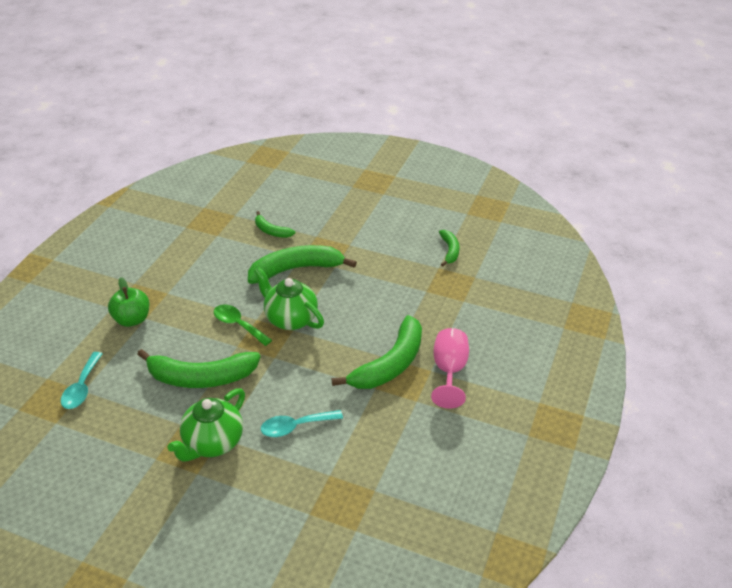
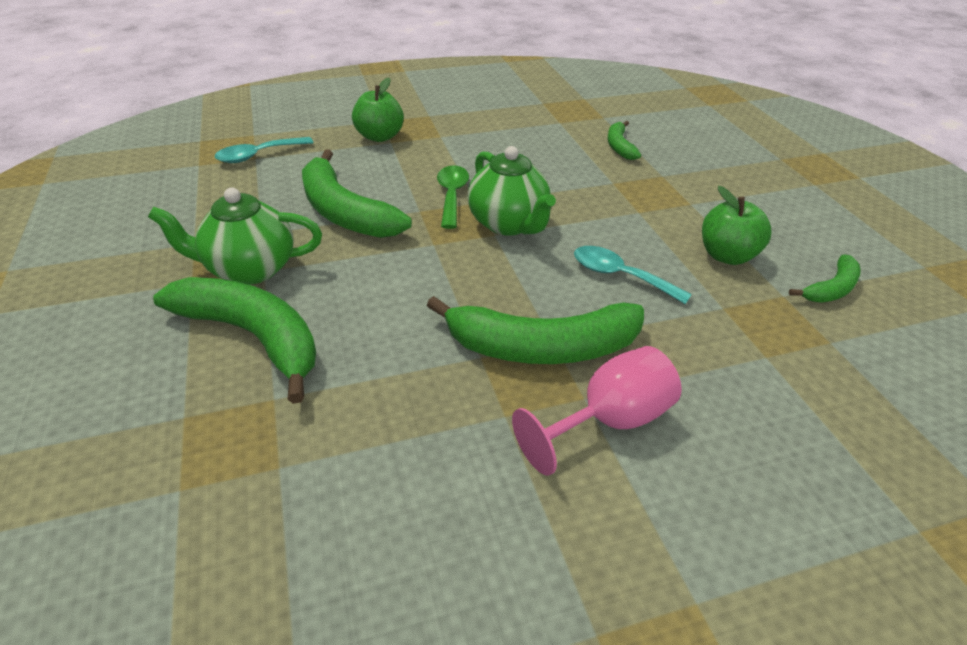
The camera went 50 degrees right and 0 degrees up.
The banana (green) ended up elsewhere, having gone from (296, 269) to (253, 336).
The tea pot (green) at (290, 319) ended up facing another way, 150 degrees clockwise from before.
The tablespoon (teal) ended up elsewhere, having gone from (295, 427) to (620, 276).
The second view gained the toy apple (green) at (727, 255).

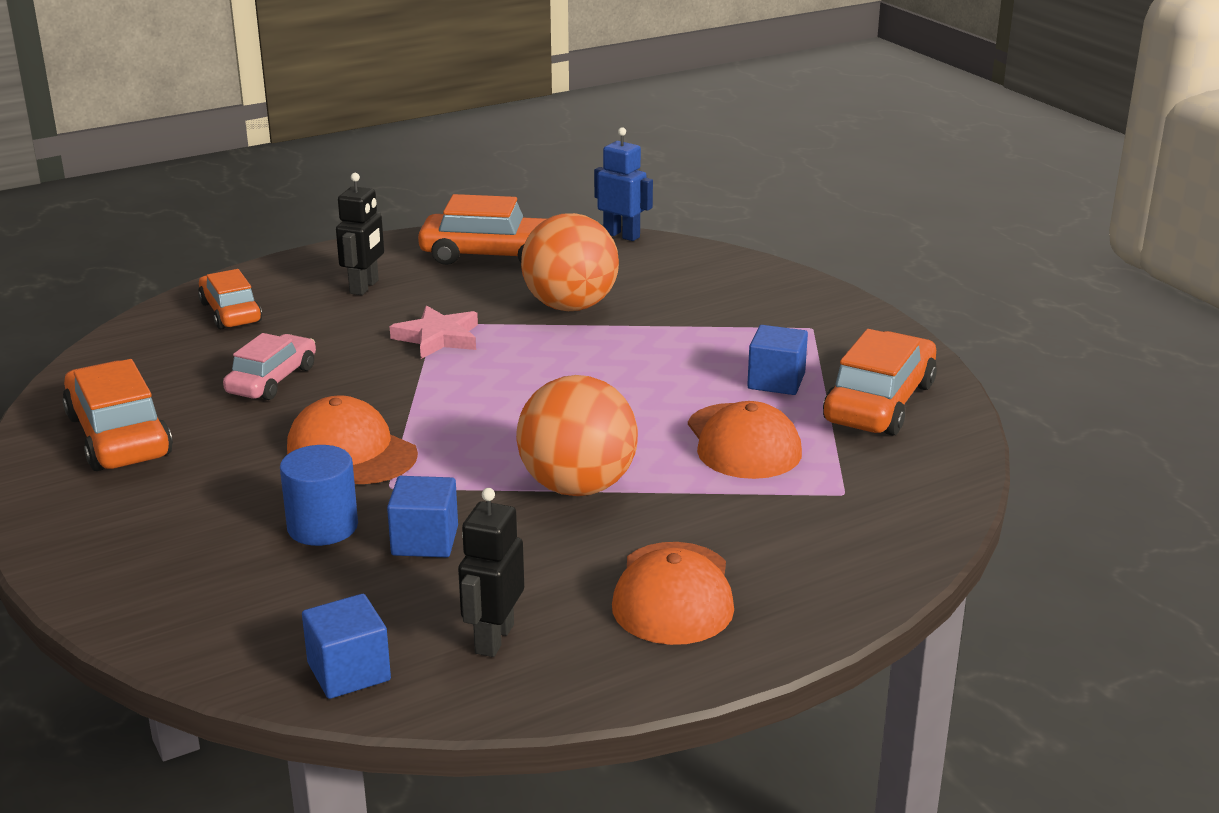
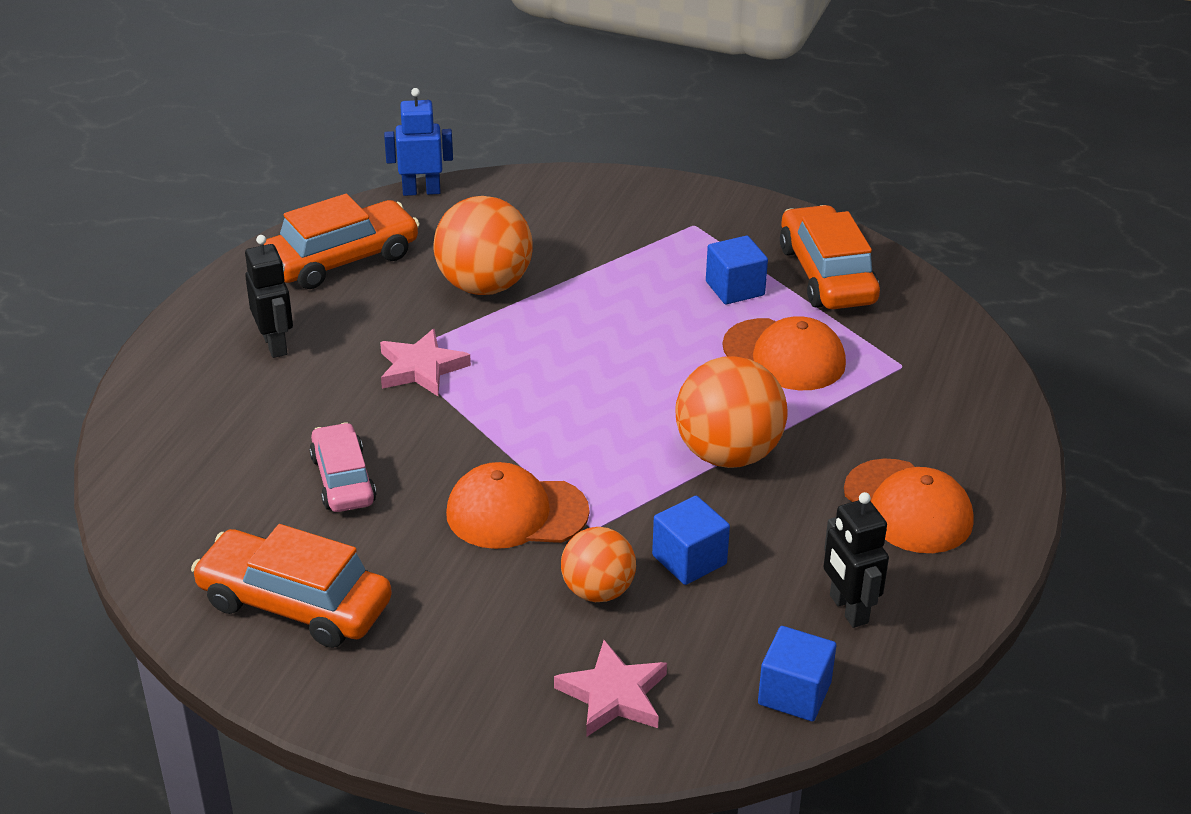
The camera went 40 degrees left and 10 degrees up.
The second view lost the toy car (bright orange) at (231, 312).
Where the solid cylinder (royal blue) stood at (322, 527), the play ball (bright orange) came to stand at (598, 591).
The second view gained the star shape (rose-pink) at (613, 695).

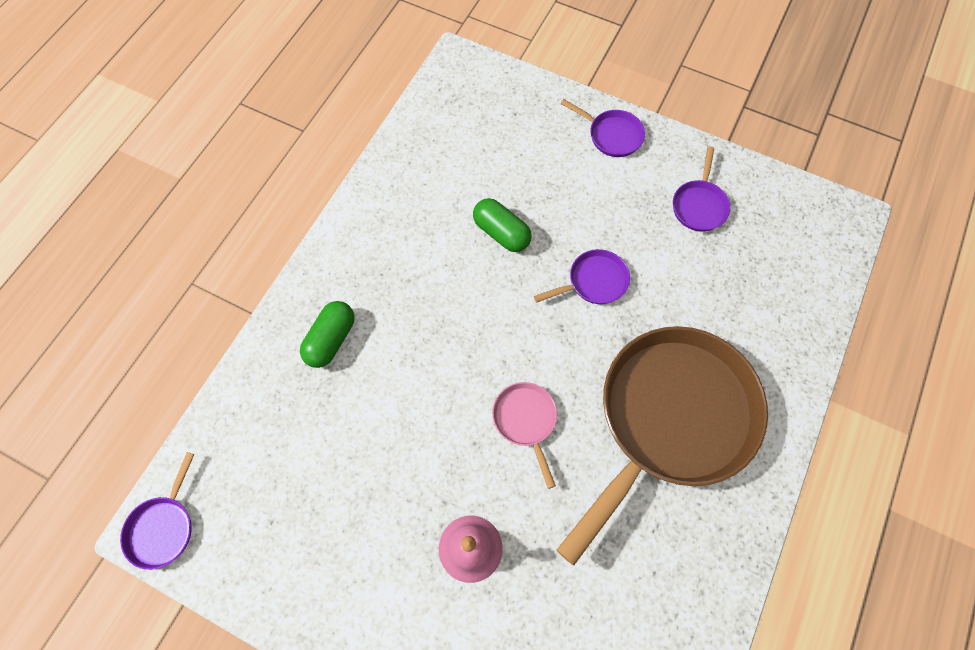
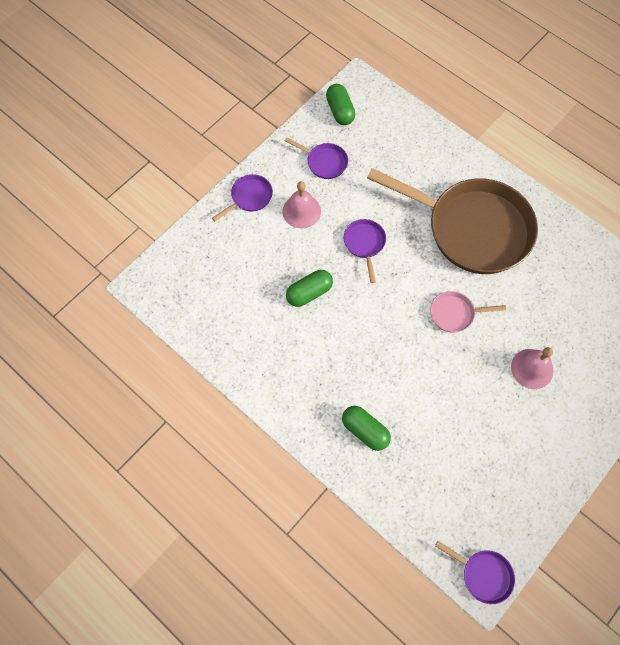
The camera went 75 degrees left and 0 degrees up.
The pan (russet) at (670, 419) ended up facing another way, 150 degrees clockwise from before.
The second view gained the capsule (green) at (340, 111).
The second view gained the bell (rose-pink) at (301, 211).

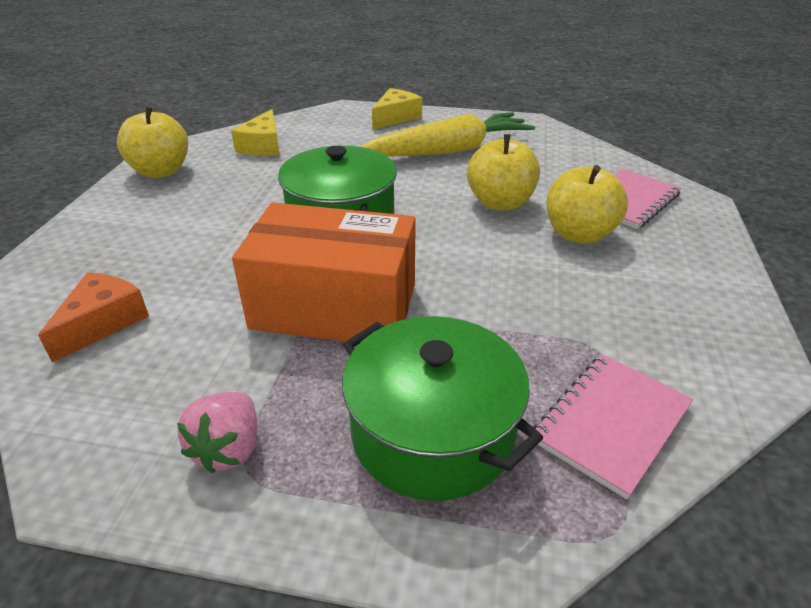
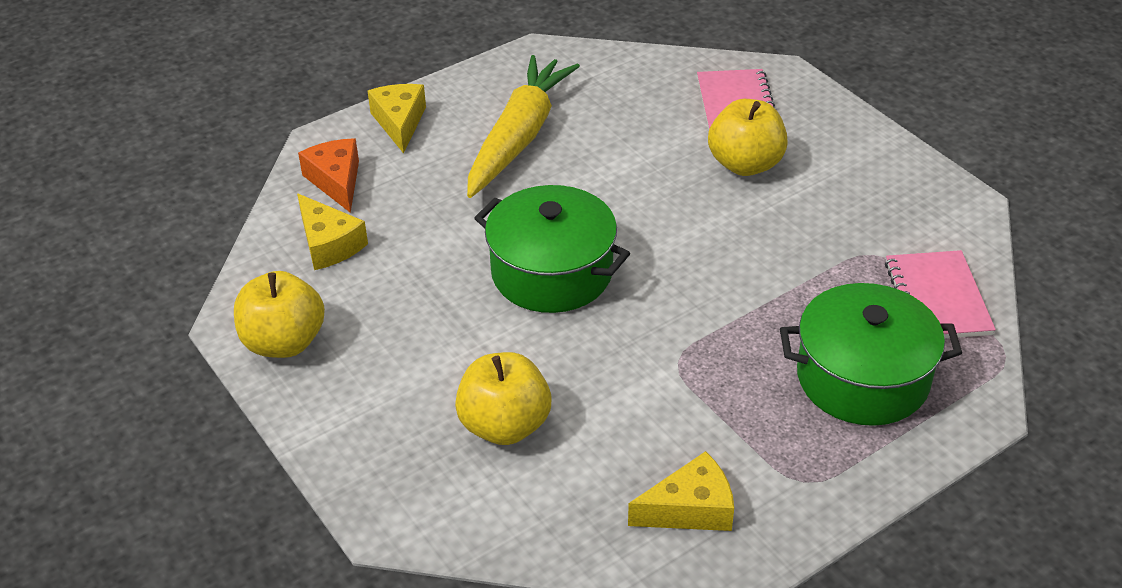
The camera went 45 degrees left and 5 degrees up.
The toy apple (bright yellow) ended up elsewhere, having gone from (500, 203) to (505, 425).
The second view lost the parcel (bright orange) at (334, 307).
The cheese (bright orange) ended up elsewhere, having gone from (103, 322) to (336, 181).
The second view lost the strawberry (rose-pink) at (229, 448).
The second view gained the cheese (bright yellow) at (690, 509).

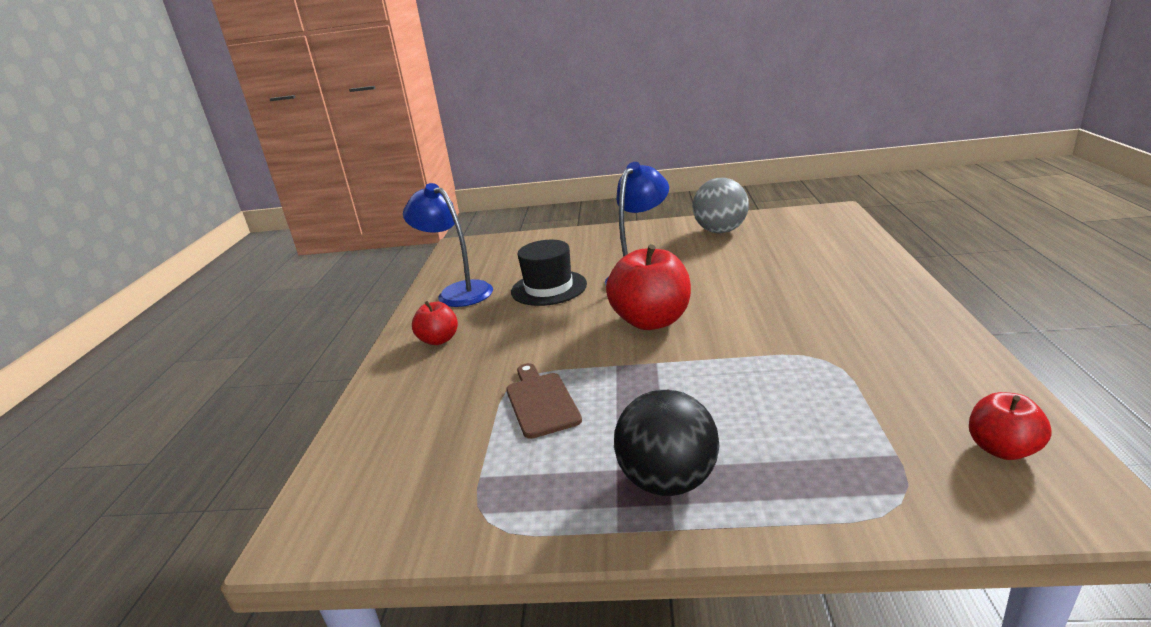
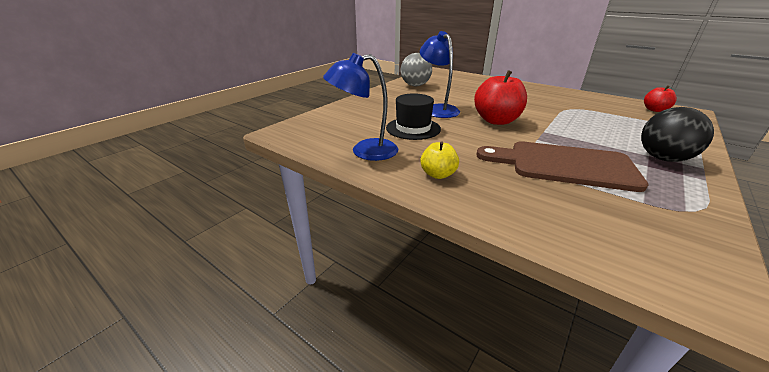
The camera went 60 degrees left and 5 degrees up.
What was the toy apple (crimson) at (439, 340) turned into the toy apple (bright yellow) at (438, 174).
The size of the chopping board (russet) at (541, 402) changed by a factor of 1.85.

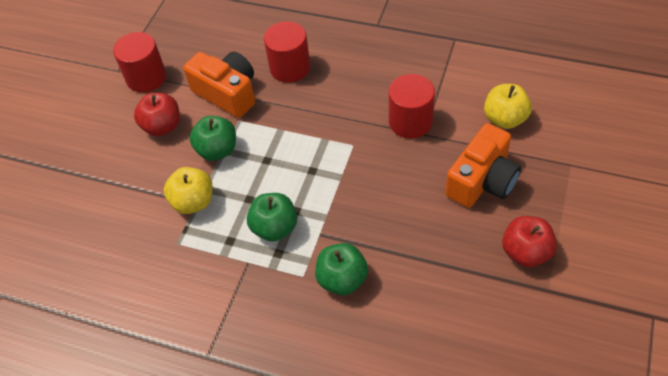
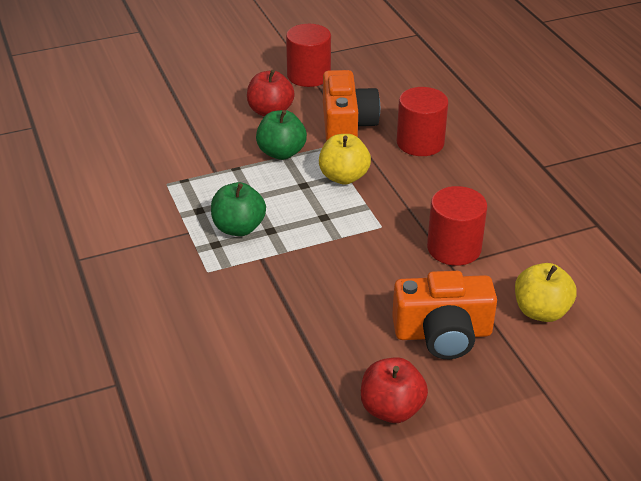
The camera went 45 degrees right and 15 degrees down.
The toy apple (bright yellow) ended up elsewhere, having gone from (193, 202) to (344, 177).
The second view lost the toy apple (green) at (342, 279).

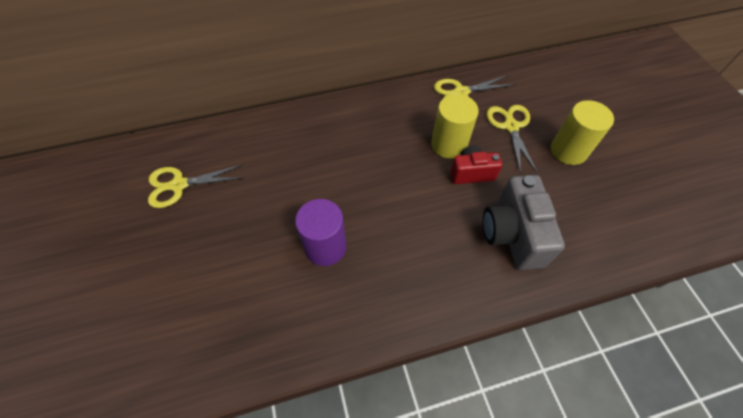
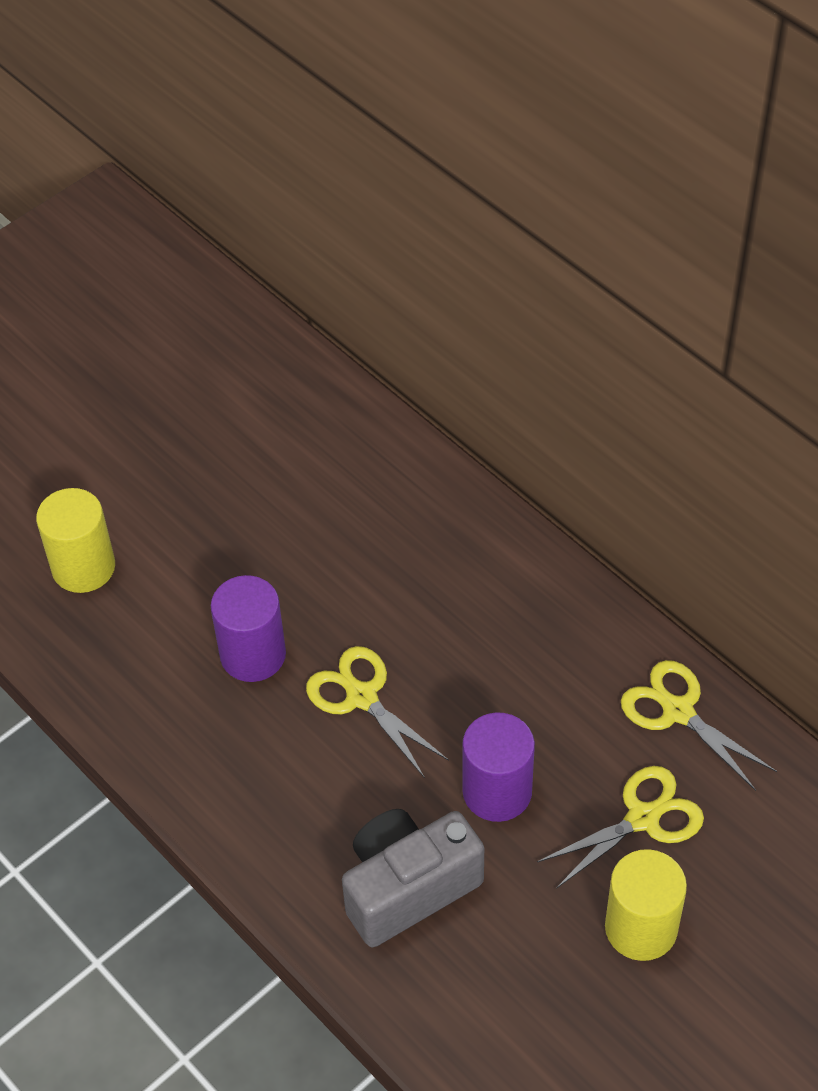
The camera went 65 degrees right and 5 degrees down.
The solid cylinder (bright yellow) ended up elsewhere, having gone from (449, 145) to (83, 567).
Where the photo camera (crimson) stood at (471, 173), the solid cylinder (purple) came to stand at (497, 791).
The shears (bright yellow) ended up elsewhere, having gone from (179, 185) to (362, 697).

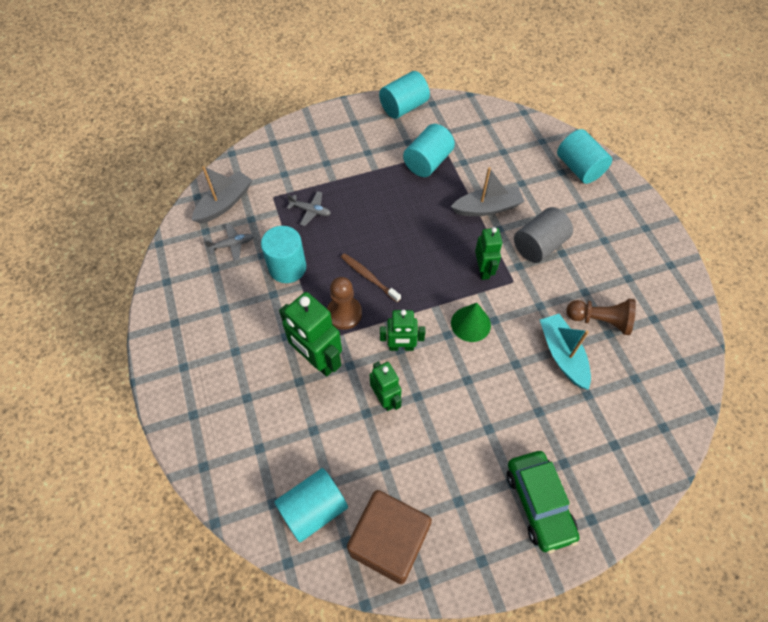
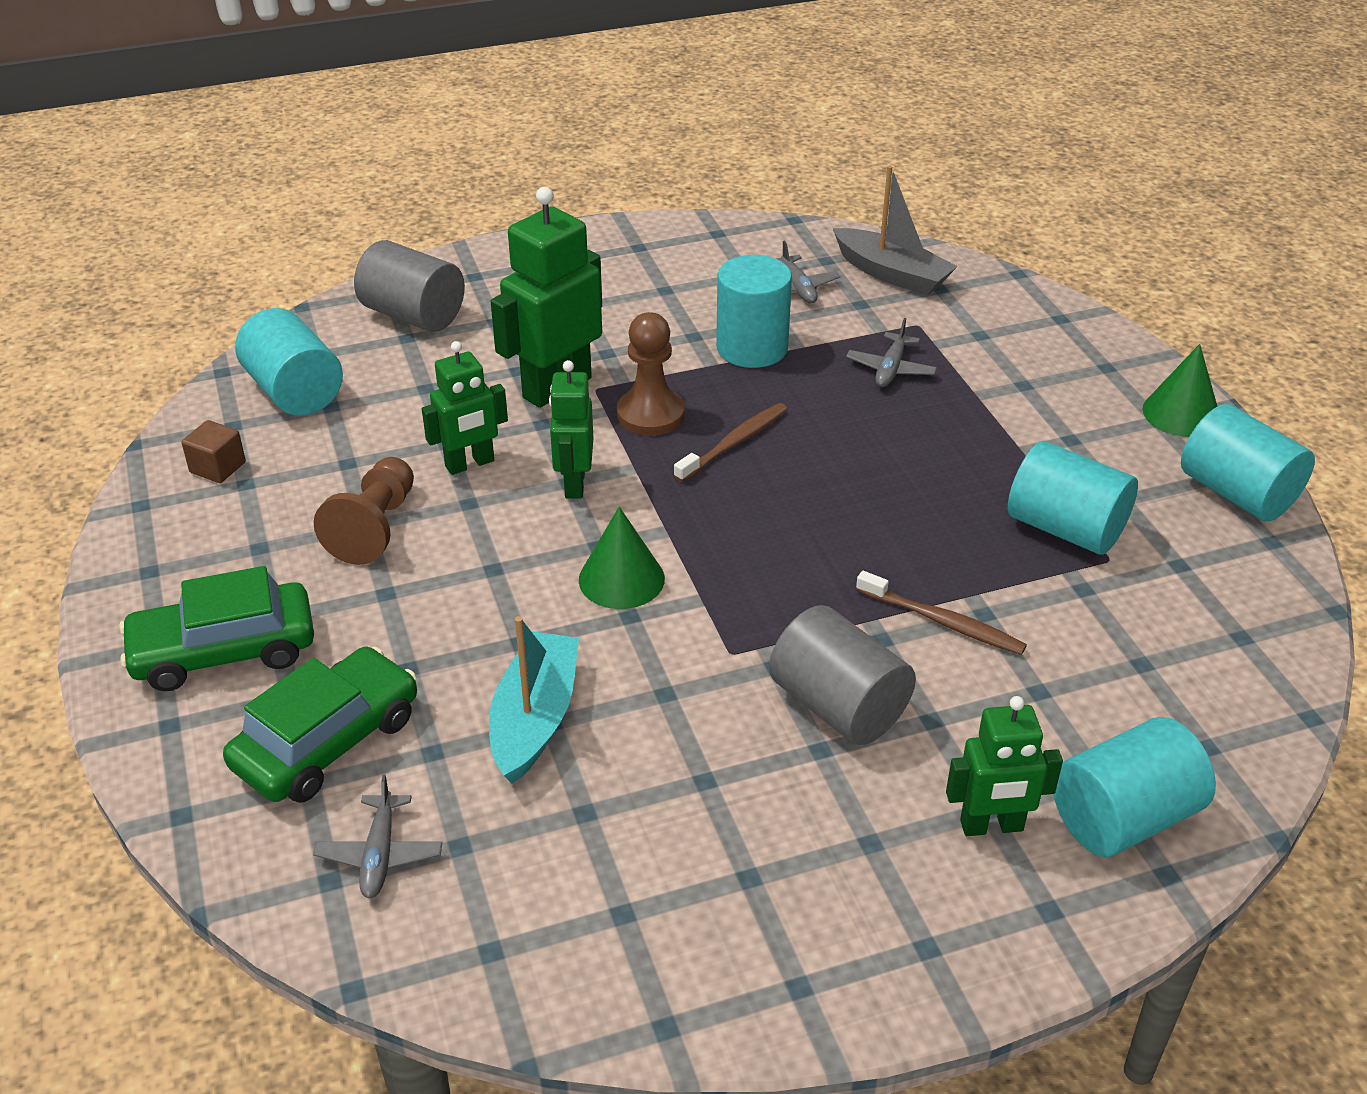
The camera went 90 degrees right and 20 degrees down.
Where the boat (grey) stood at (487, 208), the tooth brush (russet) came to stand at (943, 622).
The toy robot (green) ended up elsewhere, having gone from (483, 270) to (991, 826).
The game pawn (russet) ended up elsewhere, having gone from (600, 320) to (374, 527).
The boat (teal) at (562, 355) ended up facing another way, 60 degrees counterclockwise from before.
The size of the block (russet) at (389, 541) changed by a factor of 0.41.
The second view gained the solid cylinder (grey) at (413, 315).
The second view gained the cone shape (green) at (1181, 413).
The second view gained the toy car (green) at (327, 741).
The second view gained the toy plane (grey) at (380, 855).

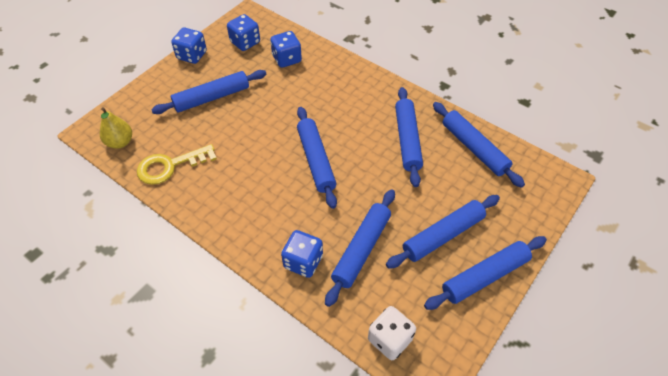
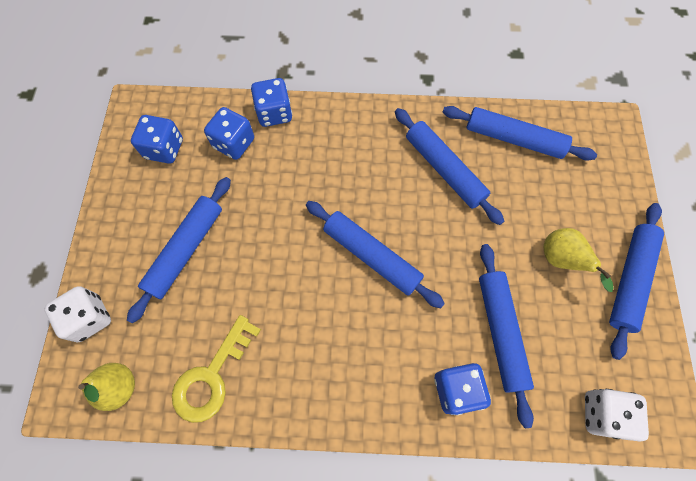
The camera went 35 degrees left and 15 degrees up.
The game die (royal blue) ended up elsewhere, having gone from (192, 55) to (274, 113).
Where the rolling pin (royal blue) stood at (443, 235), the pear (bright yellow) came to stand at (561, 261).
The second view gained the game die (snow-white) at (90, 318).

